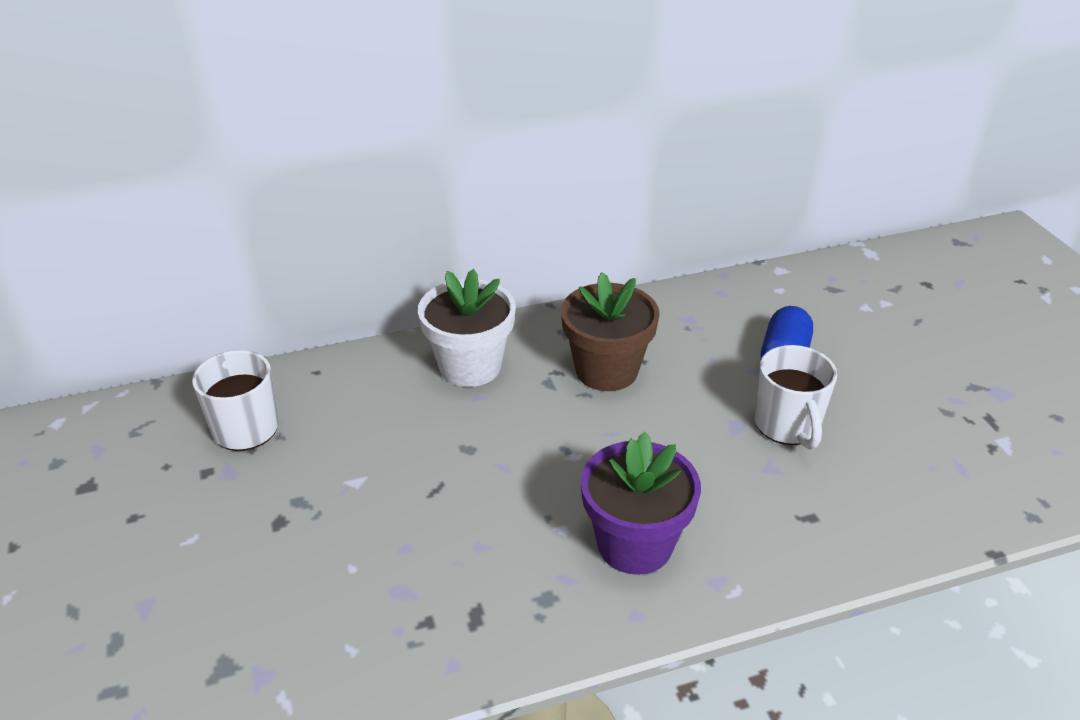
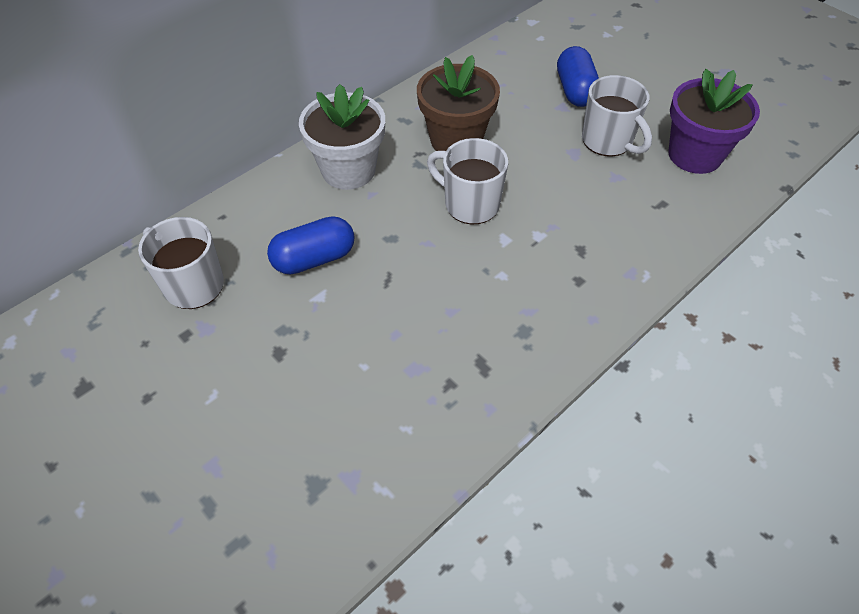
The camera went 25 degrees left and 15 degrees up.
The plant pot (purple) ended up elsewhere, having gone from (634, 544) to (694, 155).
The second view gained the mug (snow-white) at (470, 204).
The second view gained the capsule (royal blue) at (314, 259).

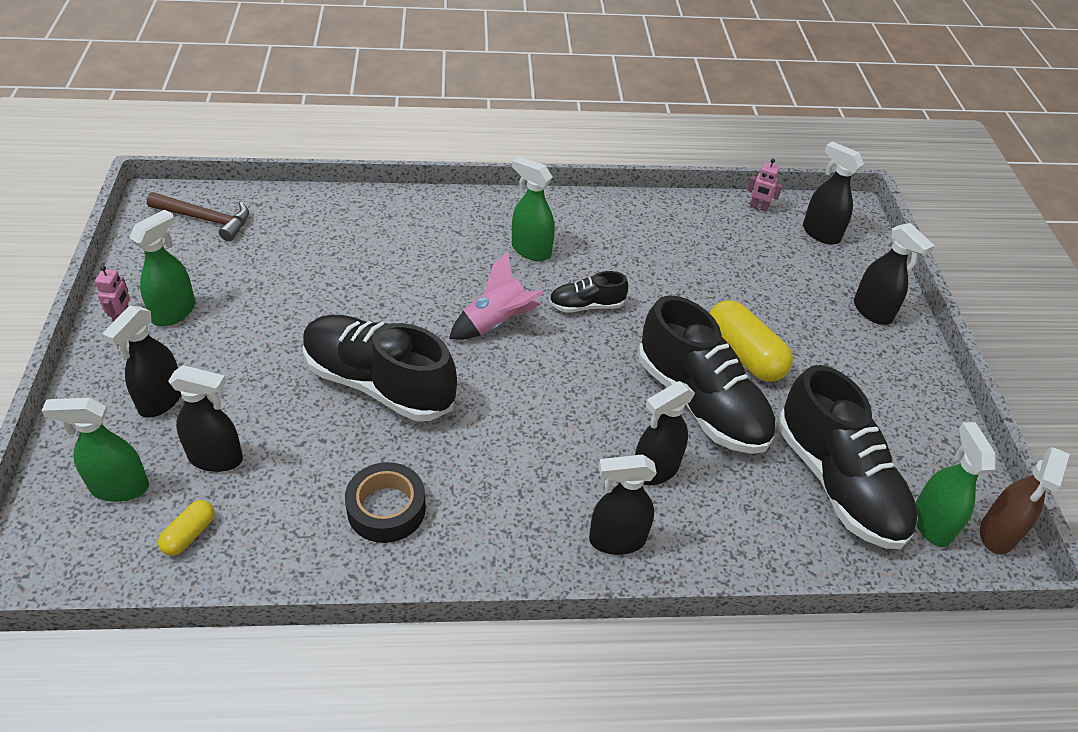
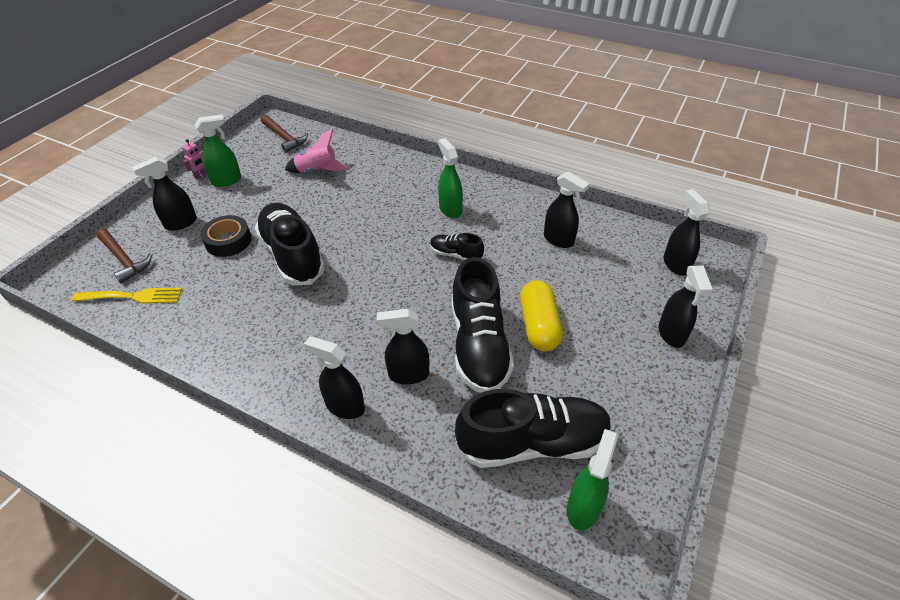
The camera went 35 degrees right and 0 degrees up.
The second view lost the toy robot (rose-pink) at (758, 207).
The rocket (rose-pink) ended up elsewhere, having gone from (496, 323) to (317, 171).
The sprayer (jet-black) ended up elsewhere, having gone from (216, 458) to (558, 240).
The shoe (jet-black) at (838, 483) ended up facing another way, 105 degrees counterclockwise from before.
Where the sprayer (green) stood at (119, 487), the hammer (russet) came to stand at (124, 259).
The second view lost the sprayer (russet) at (997, 534).
The sticky tape (jet-black) ended up elsewhere, having gone from (386, 509) to (228, 241).
Where the capsule (bright yellow) stood at (189, 534), the fork (bright yellow) came to stand at (131, 297).

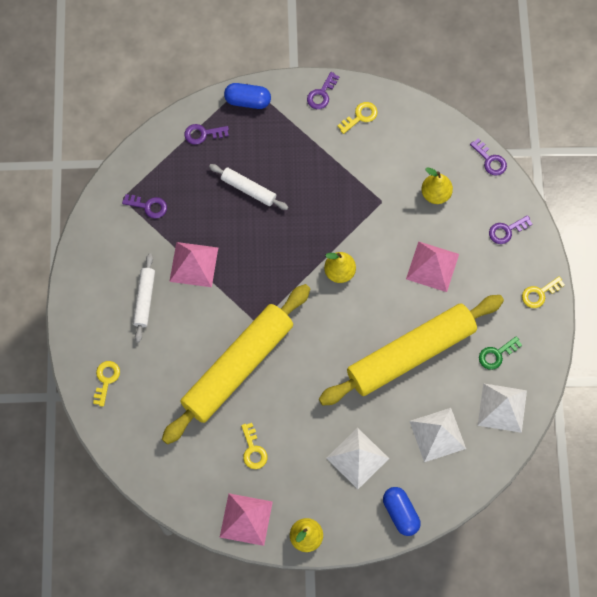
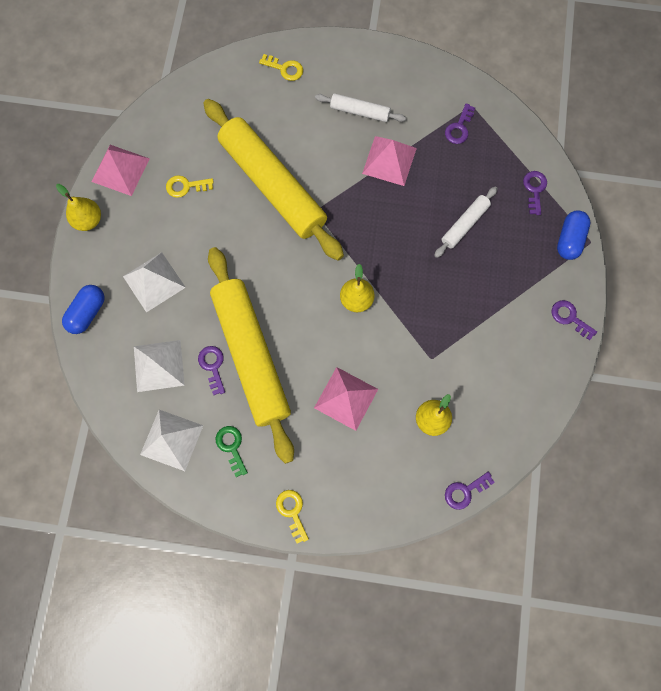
The camera went 100 degrees right and 5 degrees up.
The second view lost the key (bright yellow) at (360, 116).
The key (purple) ended up elsewhere, having gone from (506, 231) to (212, 366).
The capsule (royal blue) at (400, 513) ended up facing another way, 45 degrees counterclockwise from before.

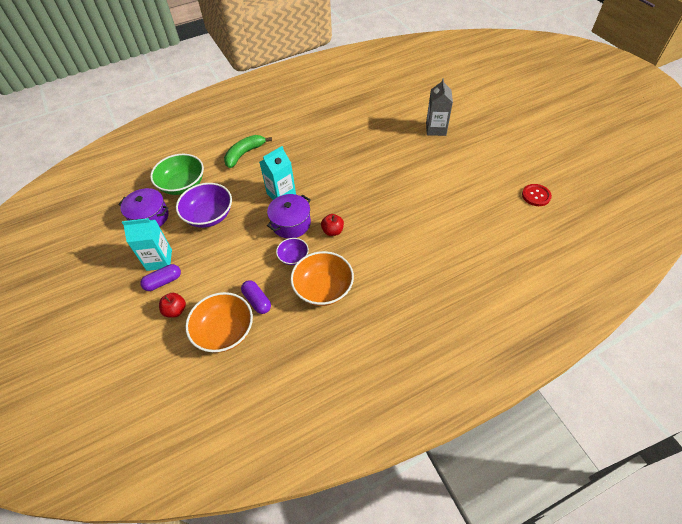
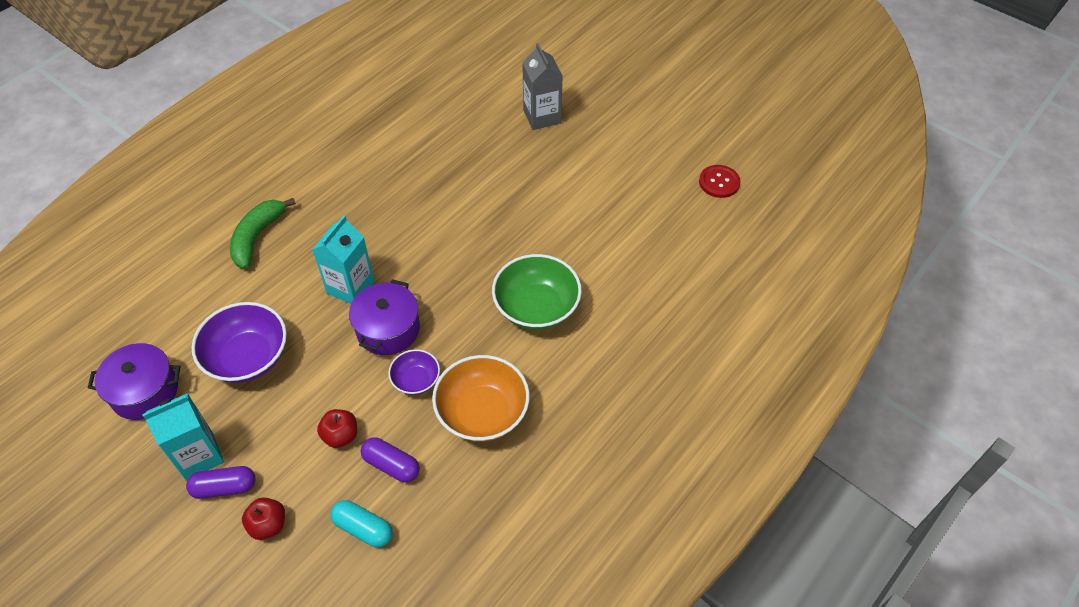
The camera went 25 degrees left and 0 degrees up.
The deep dish (green) ended up elsewhere, having gone from (183, 185) to (536, 307).
The toy apple (crimson) ended up elsewhere, having gone from (332, 231) to (341, 436).
The capsule (purple) at (163, 282) ended up facing another way, 45 degrees clockwise from before.
Where the deep dish (bright orange) stood at (224, 331), the capsule (teal) came to stand at (363, 528).

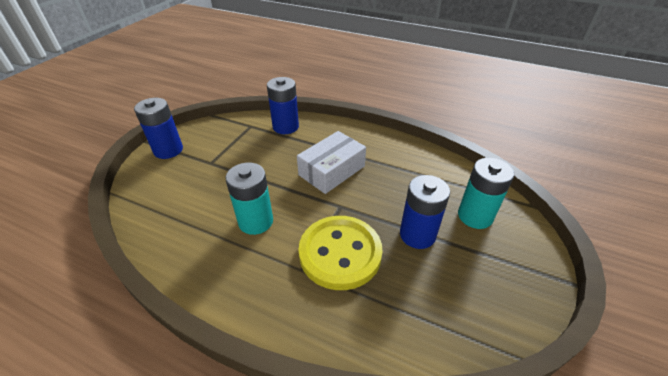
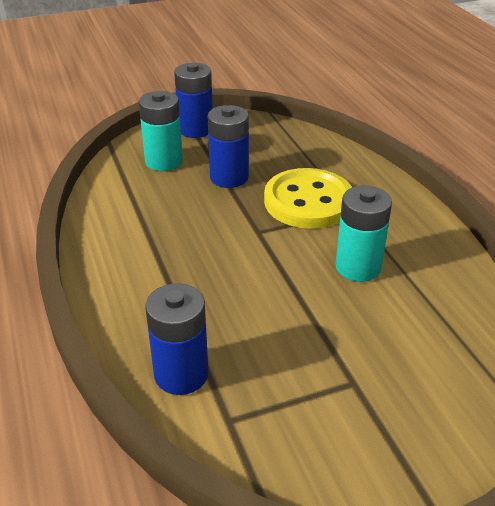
The camera went 135 degrees left and 5 degrees down.
The battery (royal blue) ended up elsewhere, having gone from (168, 150) to (195, 129).
The second view lost the parcel (snow-white) at (332, 170).

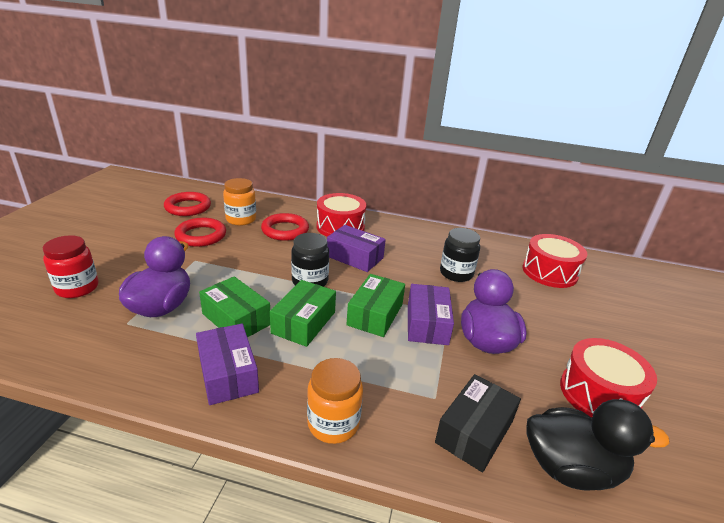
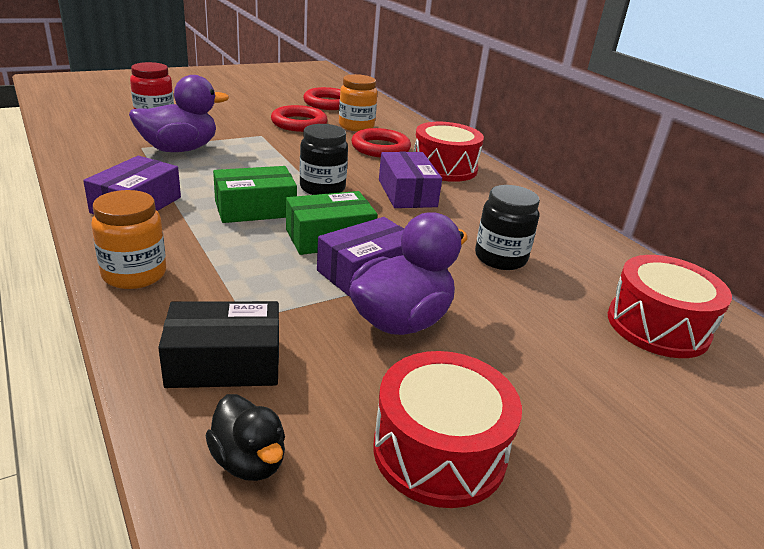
The camera went 45 degrees right and 0 degrees up.
The second view lost the parcel (green) at (236, 319).
The size of the rubber duck (jet-black) at (571, 468) changed by a factor of 0.57.

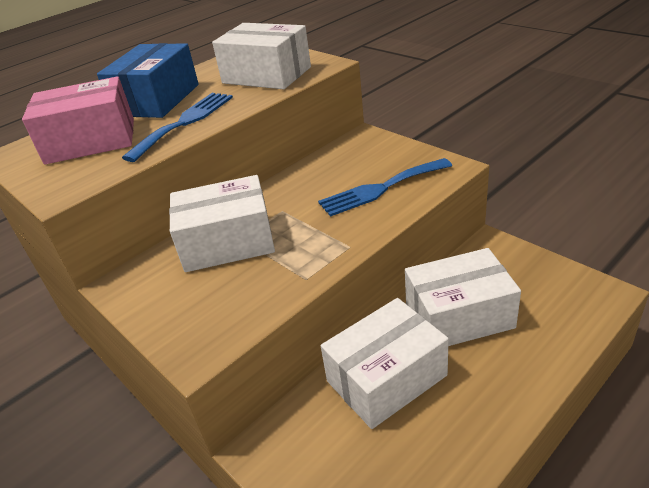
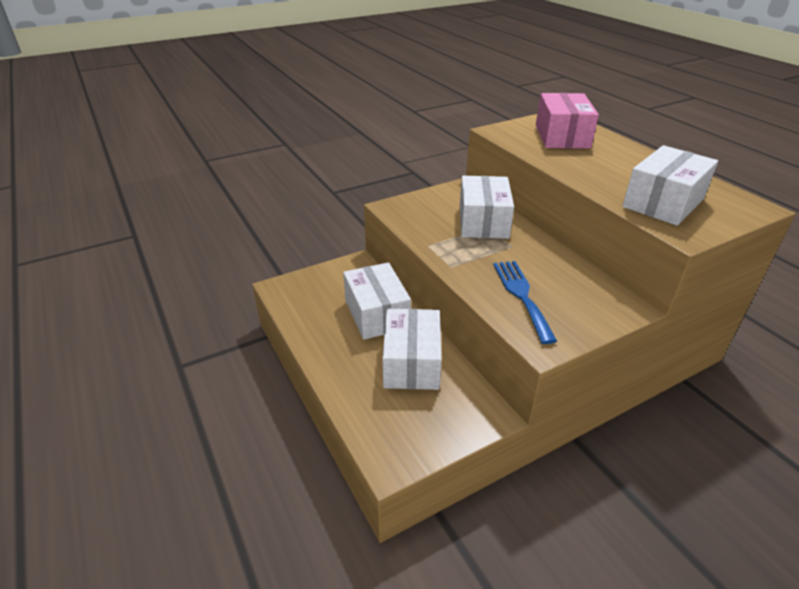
The camera went 100 degrees right and 0 degrees up.
The second view lost the parcel (royal blue) at (157, 100).
The second view lost the fork (royal blue) at (185, 122).

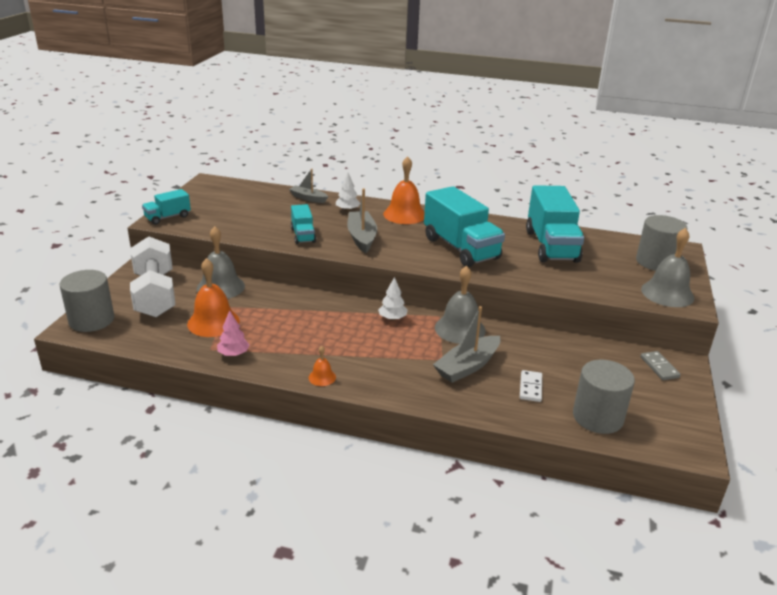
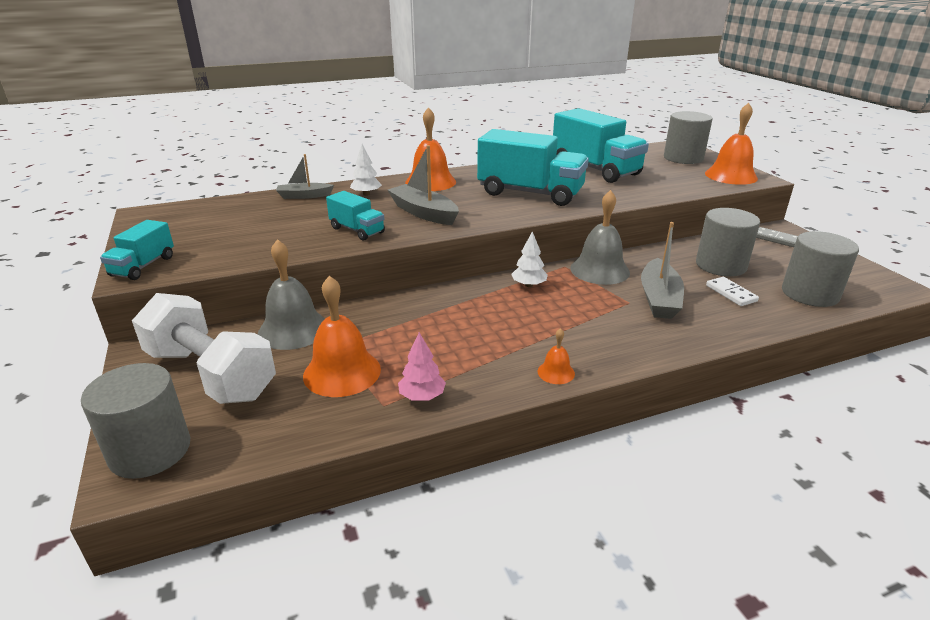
The camera went 35 degrees left and 0 degrees up.
What was the bell (grey) at (667, 293) turned into the bell (bright orange) at (731, 175).
The second view gained the solid cylinder (grey) at (720, 265).

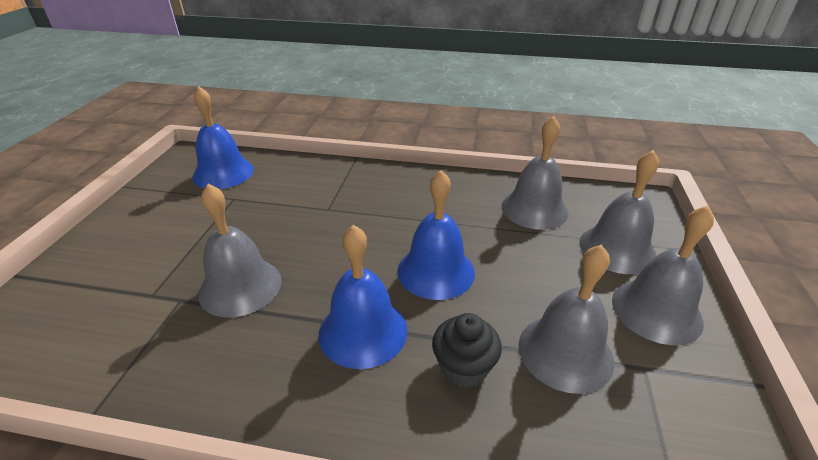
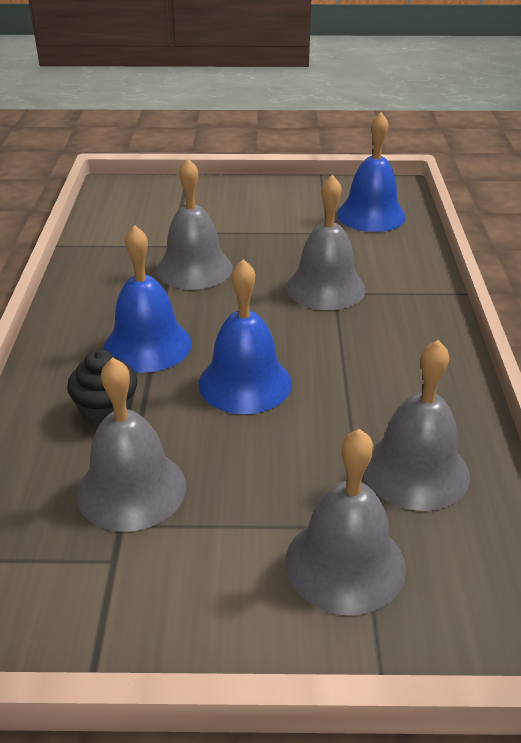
The camera went 80 degrees right and 0 degrees up.
The bell (grey) ended up elsewhere, having gone from (656, 310) to (325, 288).

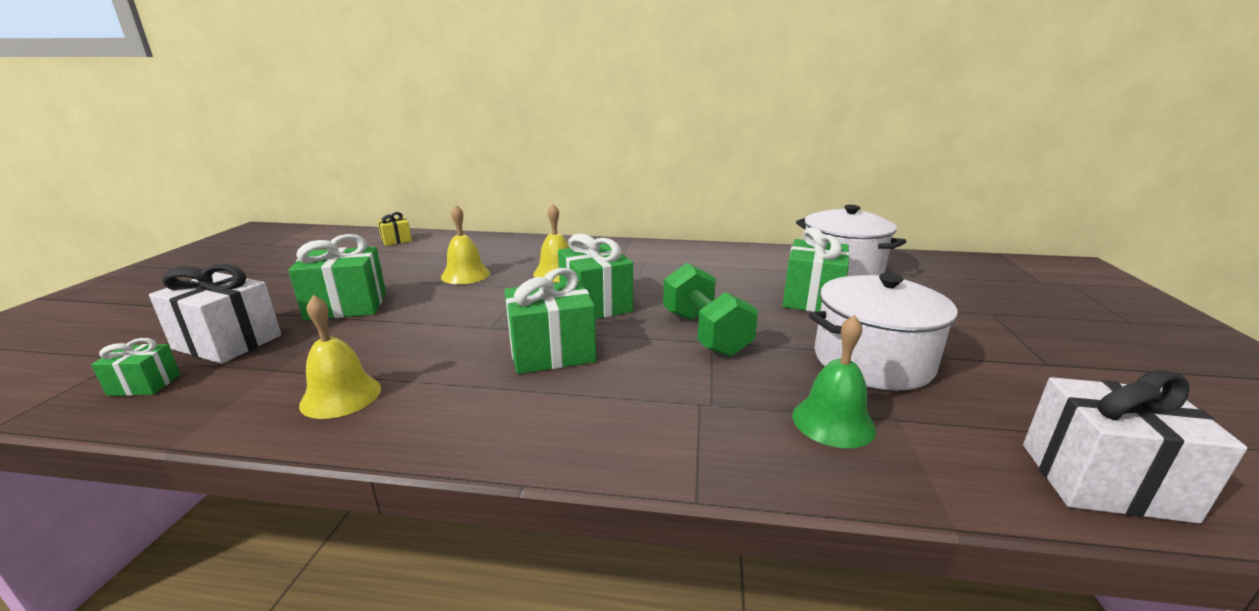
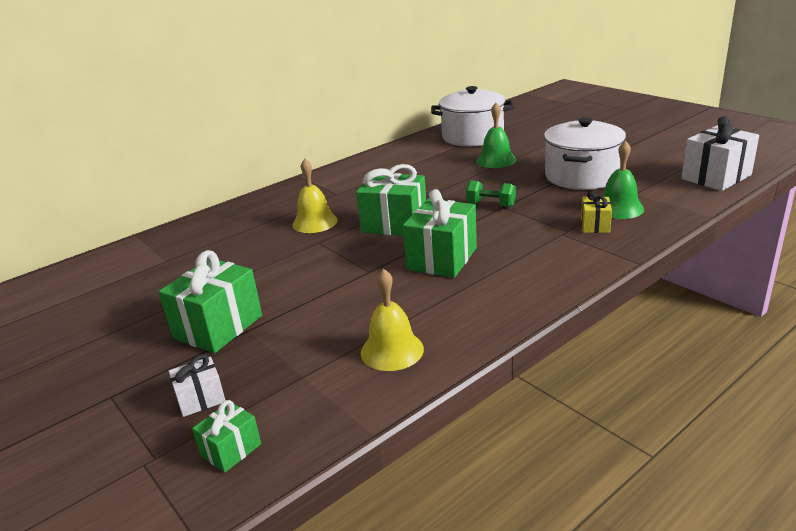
The camera went 45 degrees left and 5 degrees up.
The second view lost the bell (bright yellow) at (465, 275).
The wrapped gift (bright yellow) ended up elsewhere, having gone from (396, 240) to (595, 225).
Where the wrapped gift (green) stood at (812, 298), the bell (green) came to stand at (496, 160).
The size of the free weight (green) at (705, 333) changed by a factor of 0.56.
The size of the wrapped gift (snow-white) at (227, 342) changed by a factor of 0.53.

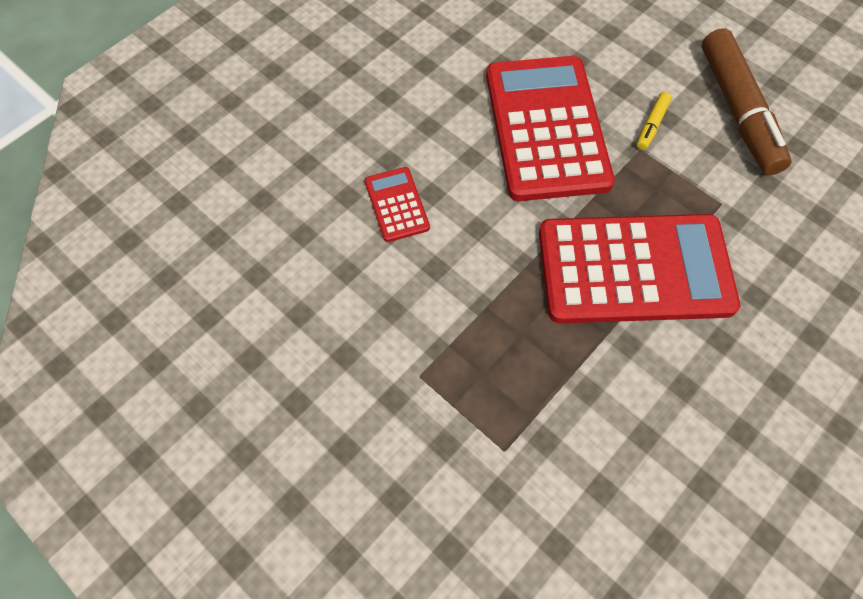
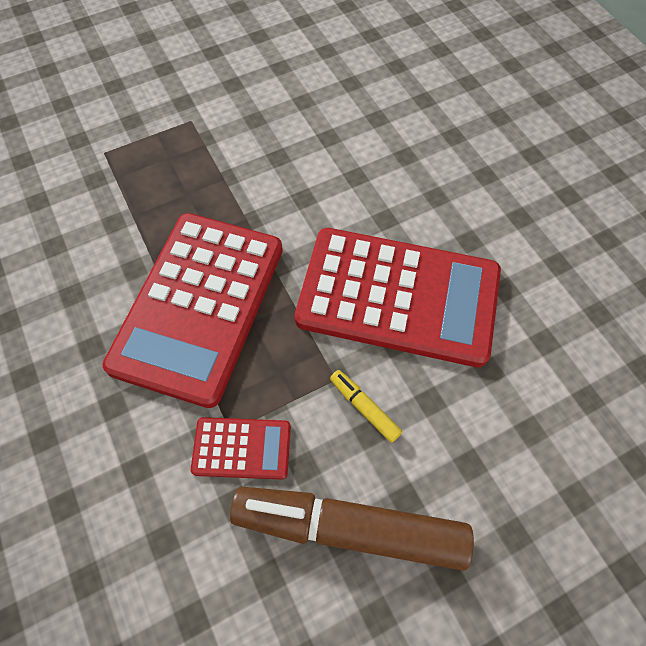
The camera went 110 degrees right and 0 degrees up.
The pocket calculator (crimson) ended up elsewhere, having gone from (397, 205) to (242, 448).

